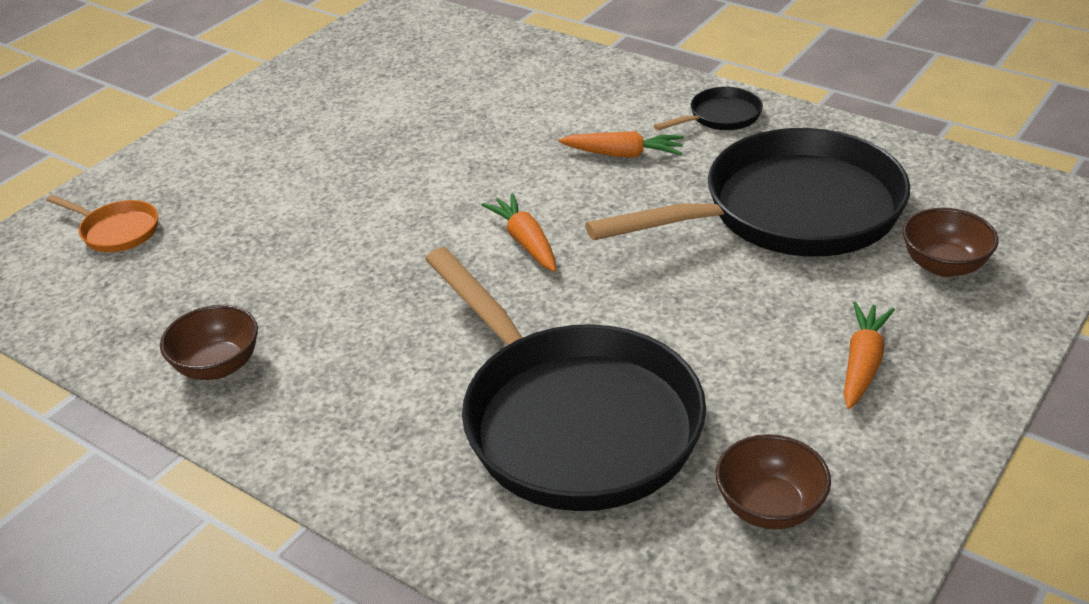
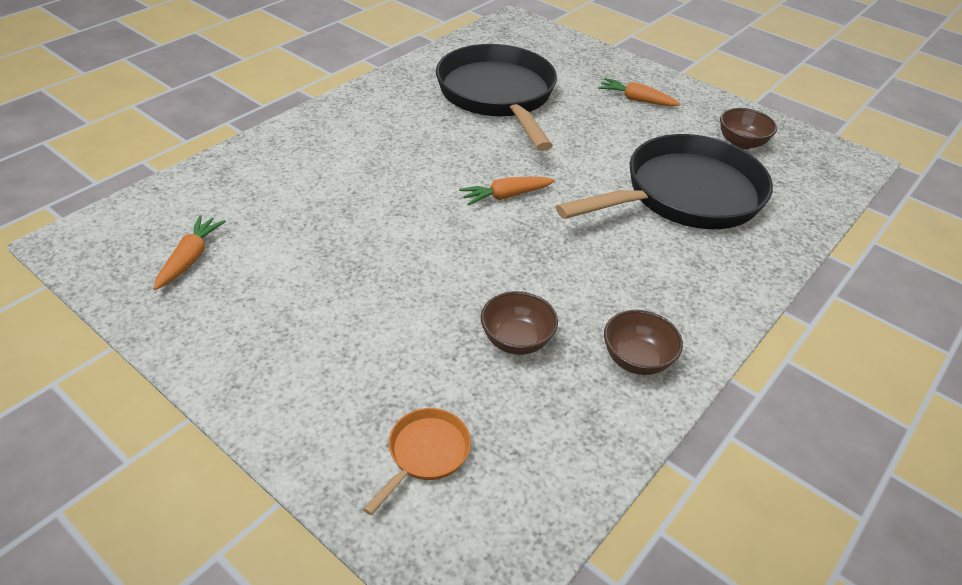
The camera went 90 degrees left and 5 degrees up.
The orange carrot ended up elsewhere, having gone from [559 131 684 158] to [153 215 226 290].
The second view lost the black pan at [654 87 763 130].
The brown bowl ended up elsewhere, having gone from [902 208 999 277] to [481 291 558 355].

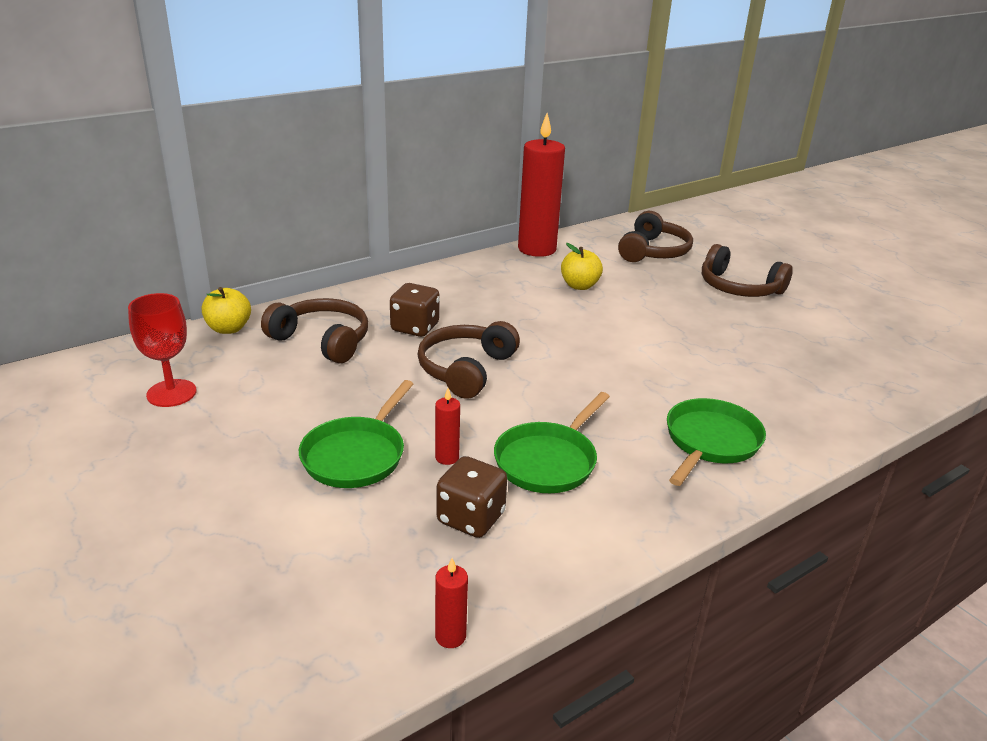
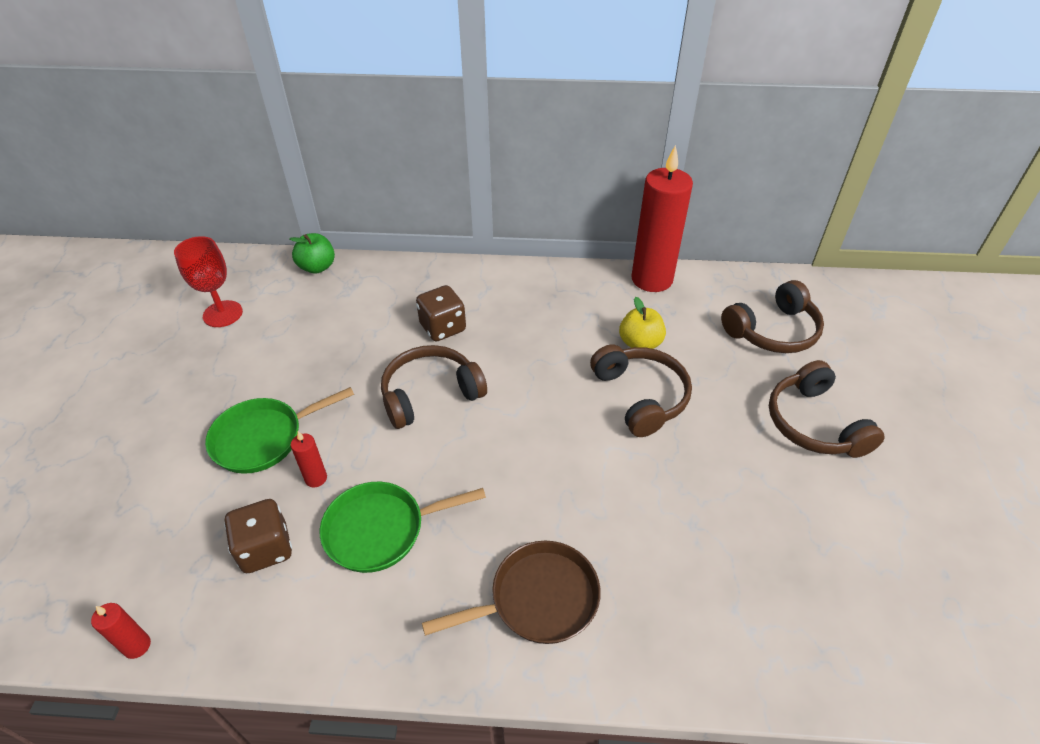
The camera went 40 degrees right and 15 degrees up.
What was the yellow apple at [201 287 251 334] turned into the green apple at [290 233 335 274].
The brown headphones ended up elsewhere, having gone from [261 298 368 363] to [590 344 692 437].
What was the green pan at [667 398 766 486] turned into the brown pan at [422 541 601 644].

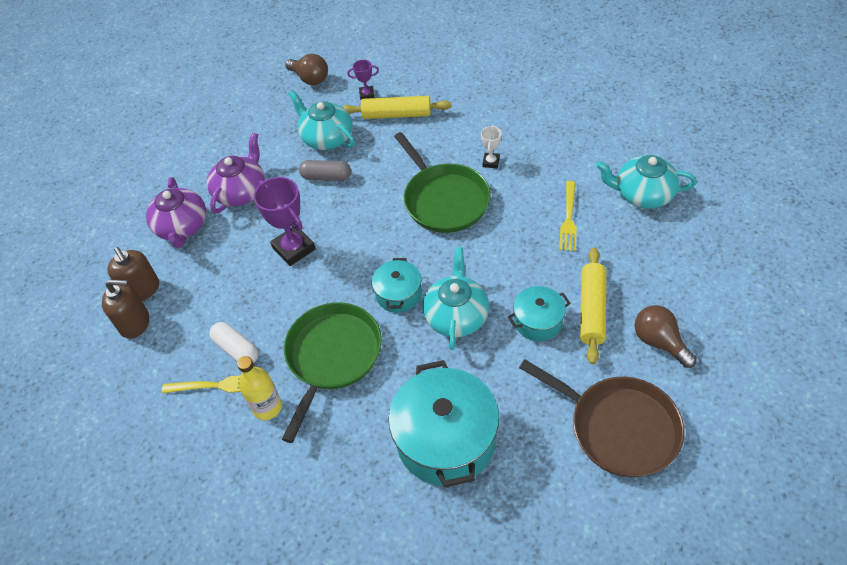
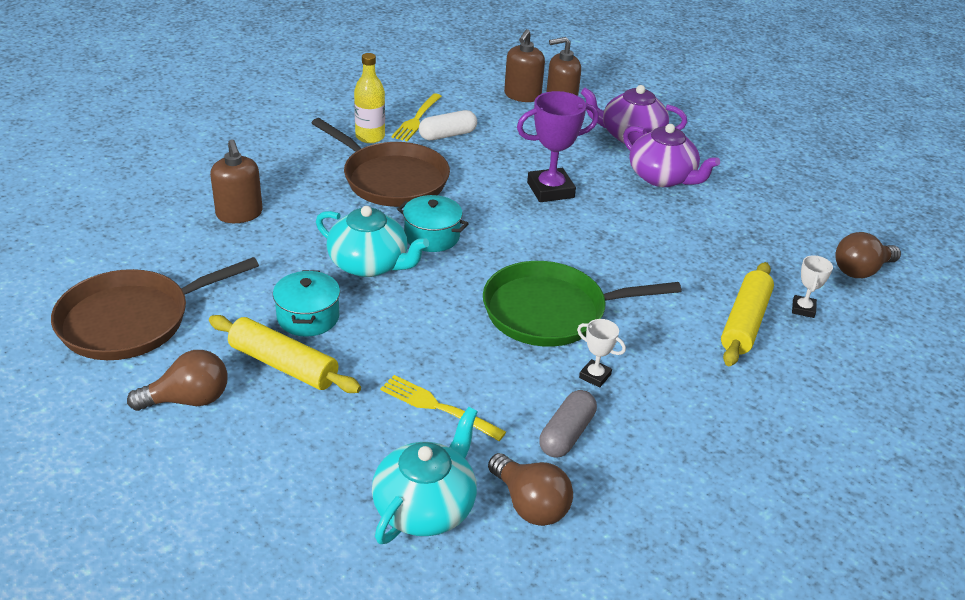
The camera went 105 degrees right and 15 degrees down.
What was the green pan at [282 302 382 443] turned into the brown pan at [312 118 450 207].
The second view lost the turquoise teapot at [288 90 355 150].
The grey capsule ended up elsewhere, having gone from [299 160 351 181] to [539 390 597 458].
What was the purple trophy at [347 60 379 100] turned into the white trophy at [792 255 833 318].
Where the turquoise pot stood at [388 360 499 488], the brown soap dispenser came to stand at [210 139 263 223].
The second view gained the brown light bulb at [488 453 573 526].

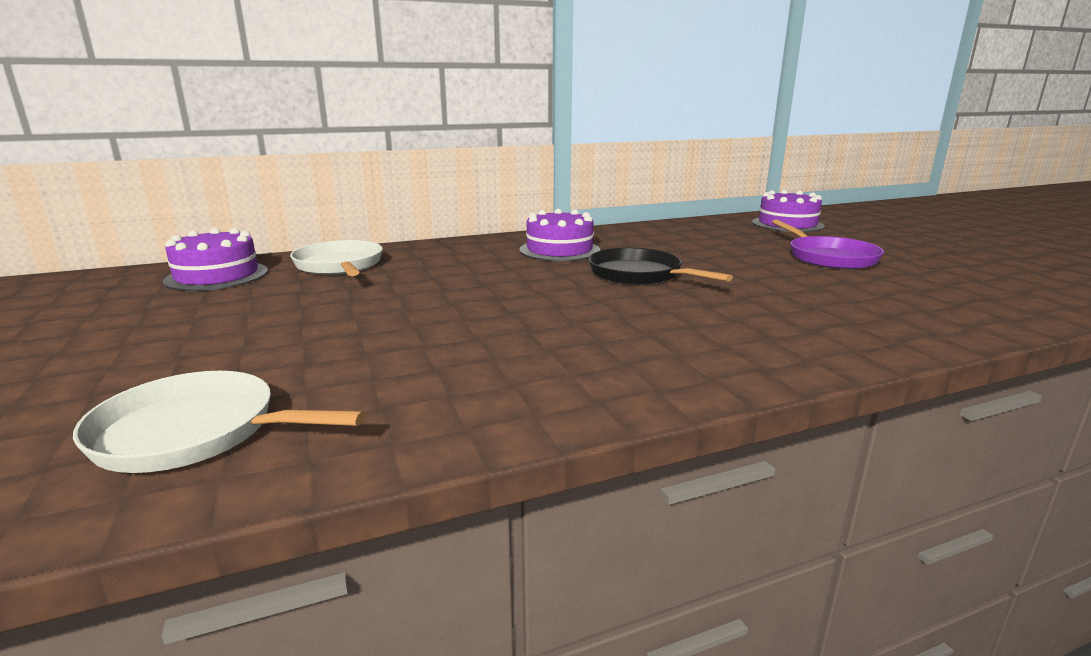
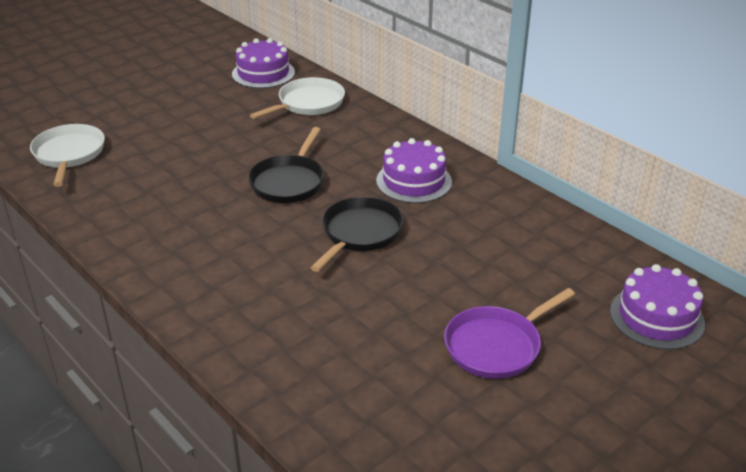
The camera went 70 degrees right and 15 degrees up.
The second view gained the black pan at [248 127 325 203].

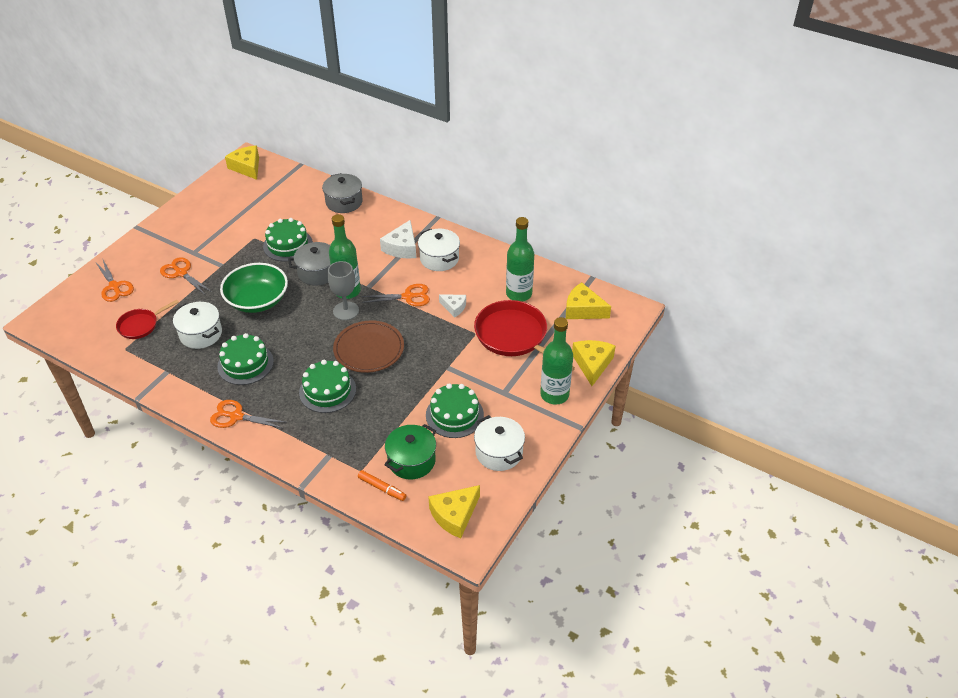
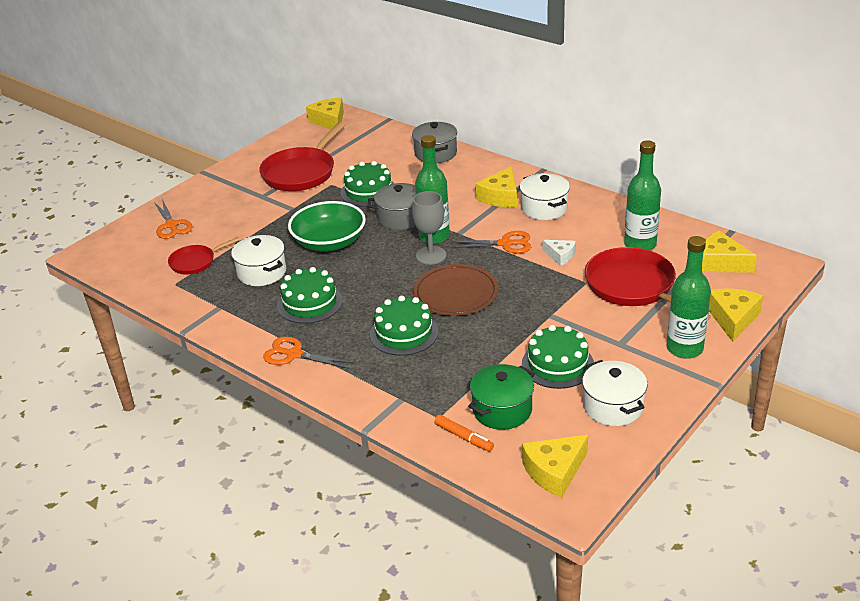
The camera went 10 degrees right and 10 degrees down.
The second view lost the orange scissors at [160 257 212 295].
What was the white cheese at [380 220 416 259] turned into the yellow cheese at [475 166 517 207].
The second view gained the red pan at [259 122 346 191].

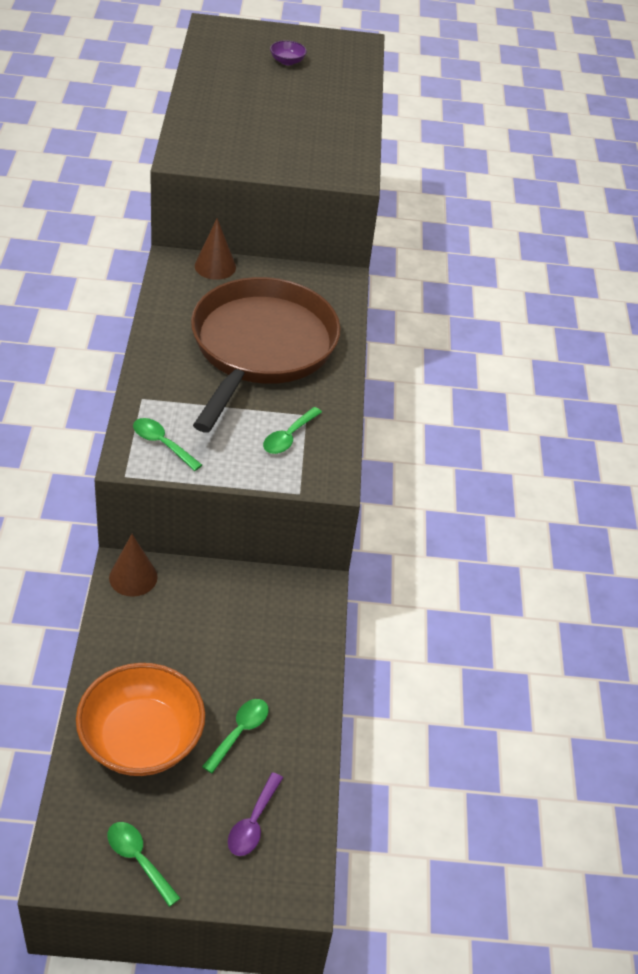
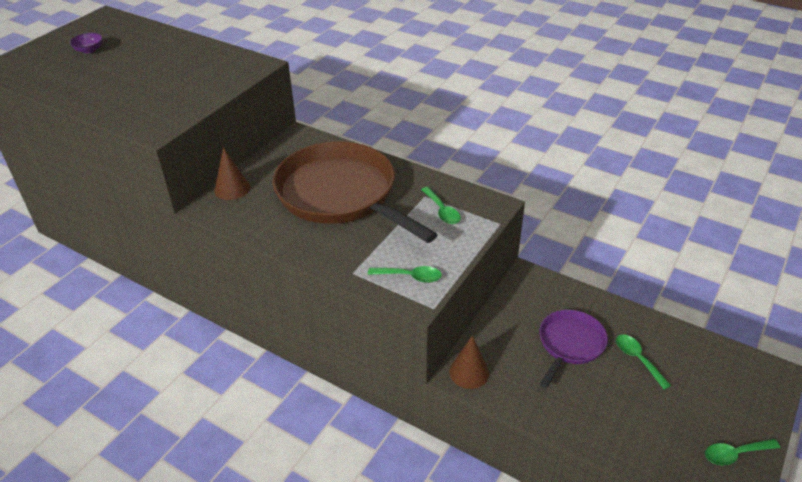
The camera went 55 degrees left and 5 degrees down.
The second view lost the orange bowl at [76 663 205 776].
The green spoon at [133 418 202 471] ended up facing another way, 150 degrees counterclockwise from before.
The second view lost the purple spoon at [228 772 283 856].
The second view gained the purple pan at [539 310 608 388].

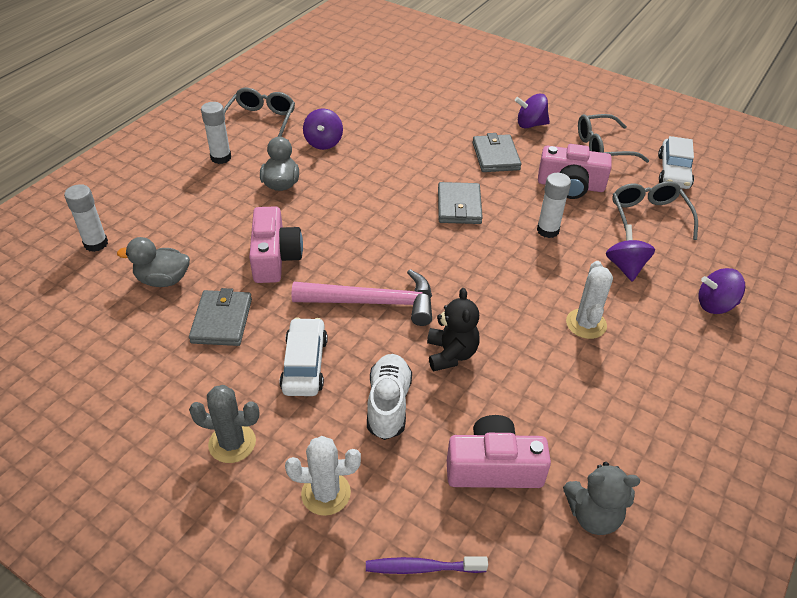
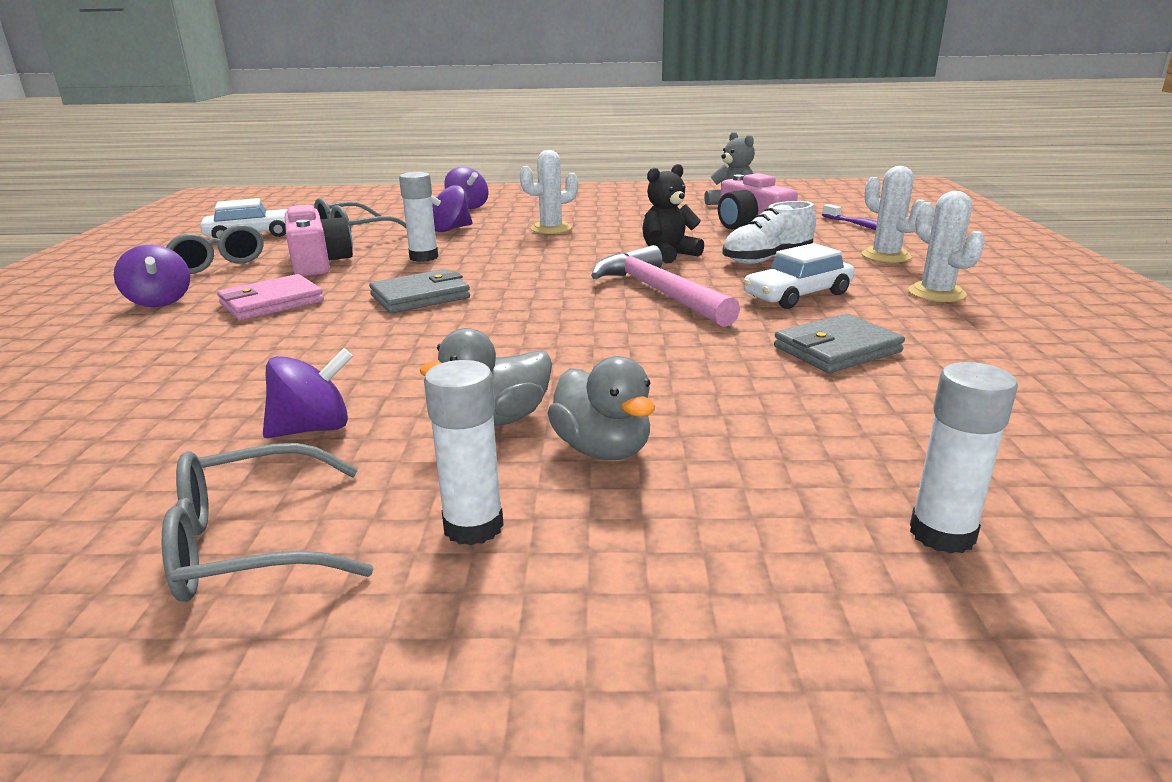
The camera went 120 degrees left and 20 degrees down.
The grey duck ended up elsewhere, having gone from [117 237 190 287] to [548 356 655 460].
What was the grey cactus at [189 385 259 463] turned into the white cactus at [908 191 985 302].
The second view lost the pink camera at [249 206 303 283].
What was the grey wallet at [472 133 522 172] turned into the pink wallet at [217 274 324 321].

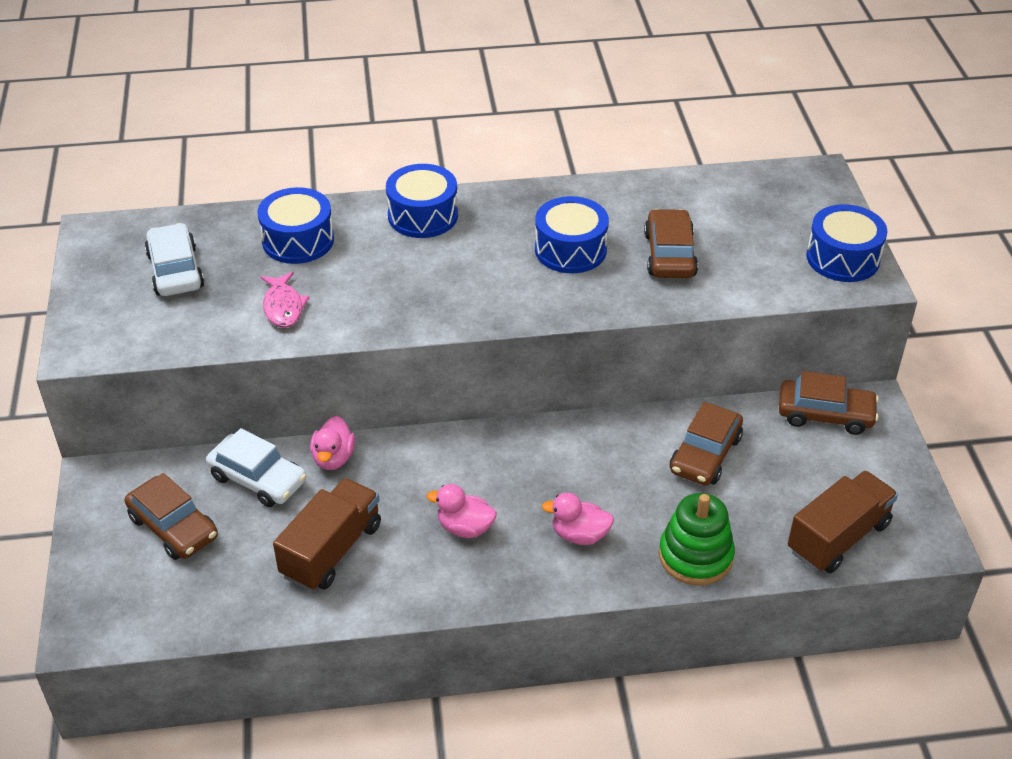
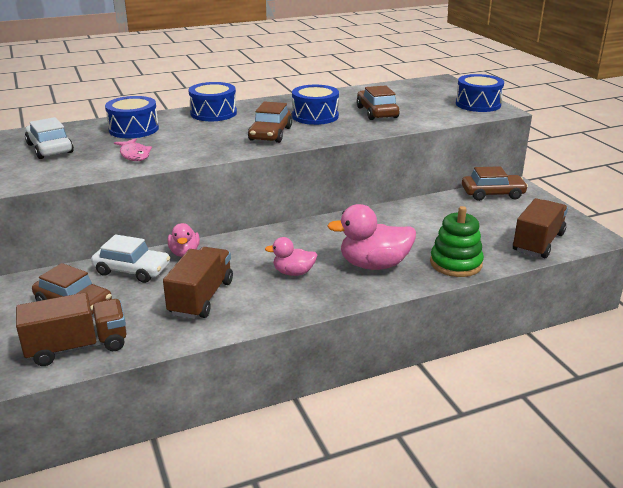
The camera went 15 degrees left and 15 degrees down.
The size of the pink duck at [542 493 614 545] changed by a factor of 1.73.
The brown car ended up elsewhere, having gone from [670 402 743 485] to [248 101 292 143].
The second view gained the brown truck at [16 292 127 366].

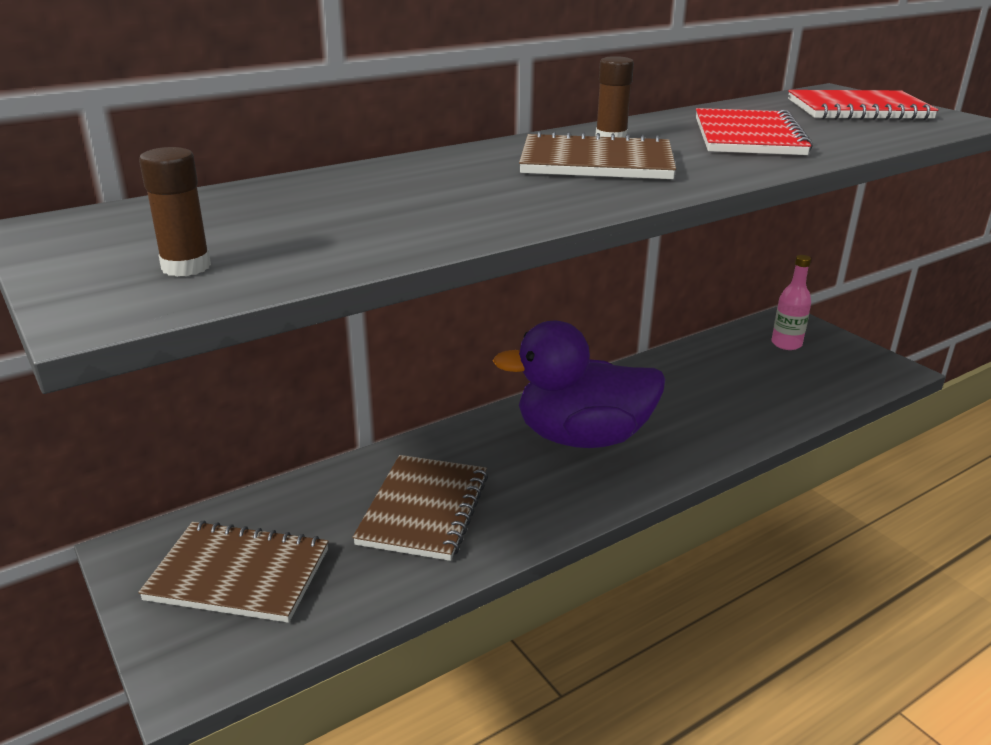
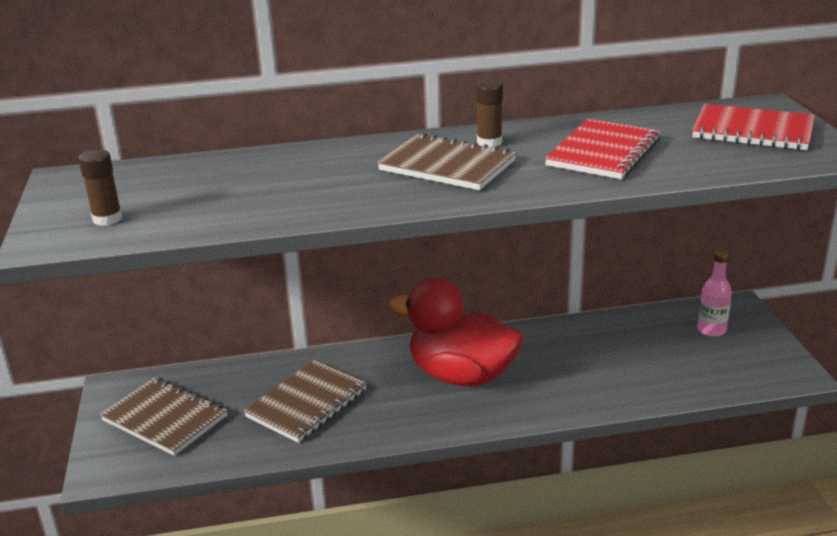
The camera went 25 degrees right and 0 degrees up.
What was the purple duck at [493 321 665 448] turned into the red duck at [389 278 523 386].

